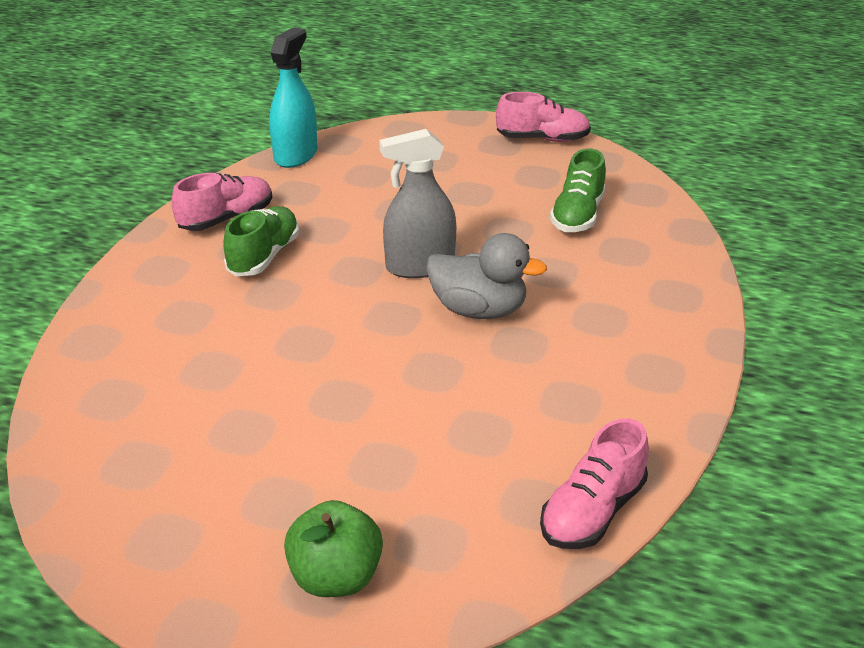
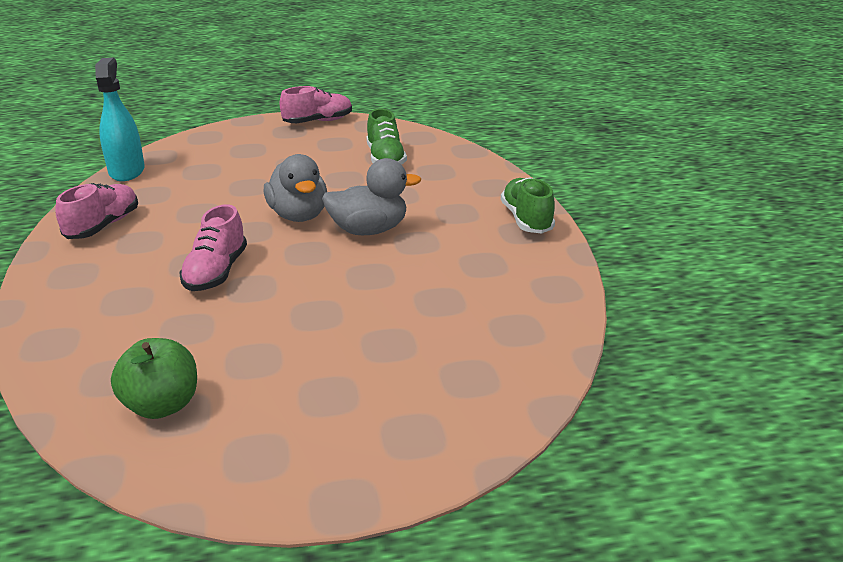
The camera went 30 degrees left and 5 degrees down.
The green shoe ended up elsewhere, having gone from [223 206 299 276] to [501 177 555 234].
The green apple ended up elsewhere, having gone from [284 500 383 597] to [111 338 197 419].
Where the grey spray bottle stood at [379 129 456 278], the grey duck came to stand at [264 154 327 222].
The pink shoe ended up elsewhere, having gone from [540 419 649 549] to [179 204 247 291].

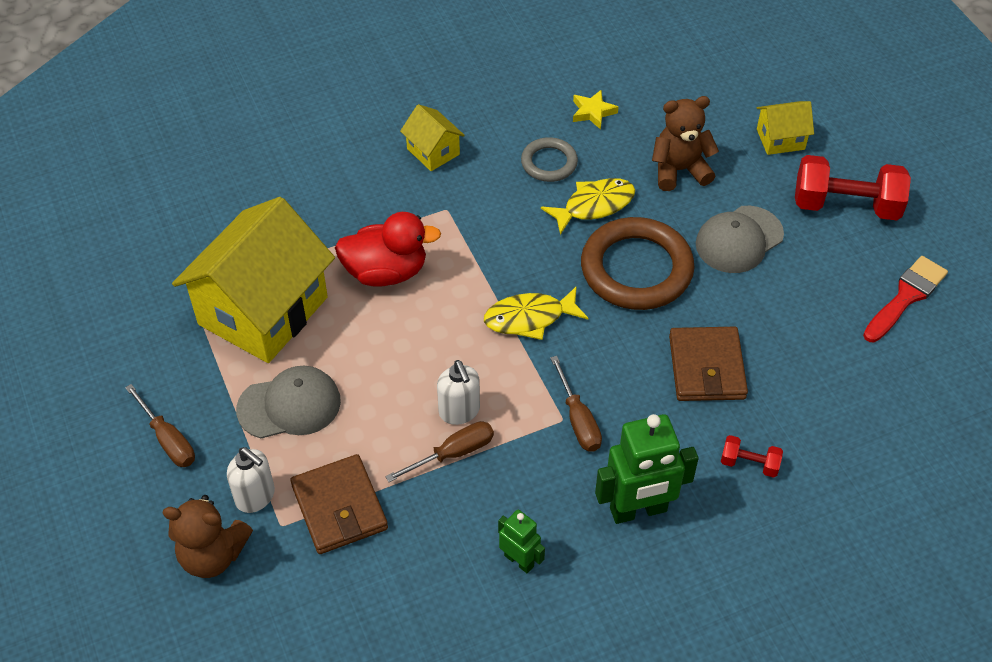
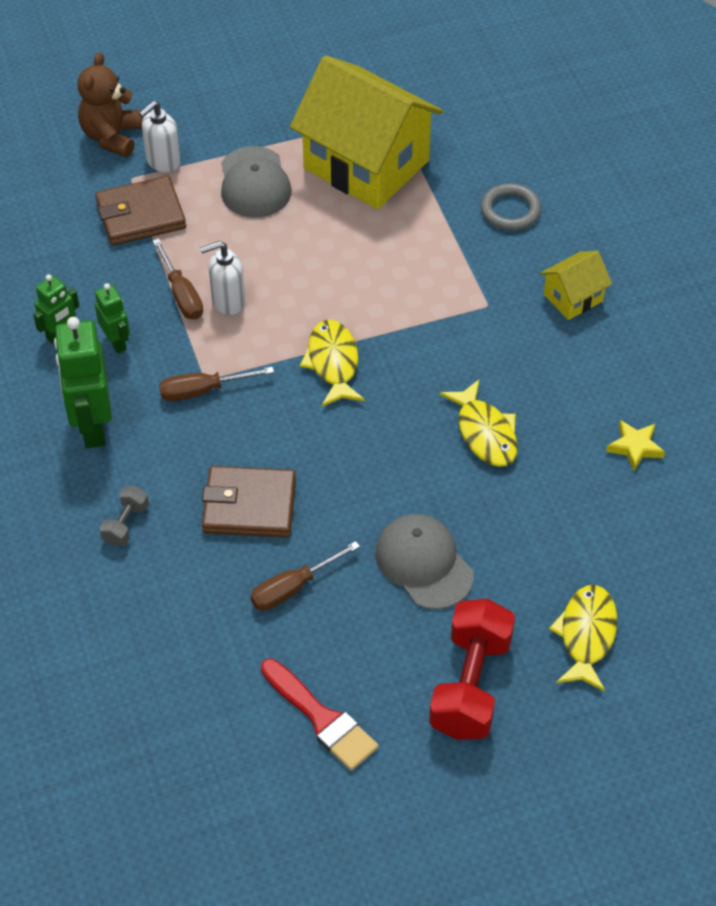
The camera went 95 degrees right and 0 degrees up.
The brown screwdriver ended up elsewhere, having gone from [125 384 195 467] to [250 541 360 611].
The second view lost the red duck at [335 212 441 287].
The grey ring ended up elsewhere, having gone from [521 137 578 182] to [481 183 541 230].
The second view lost the brown ring at [581 217 694 310].
The second view lost the brown teddy bear at [652 96 719 191].
What was the red dumbbell at [721 435 783 478] turned into the grey dumbbell at [100 486 149 546].
Where the yellow house stood at [757 101 814 155], the yellow fish came to stand at [549 585 618 692].
The second view gained the green robot at [95 283 130 354].

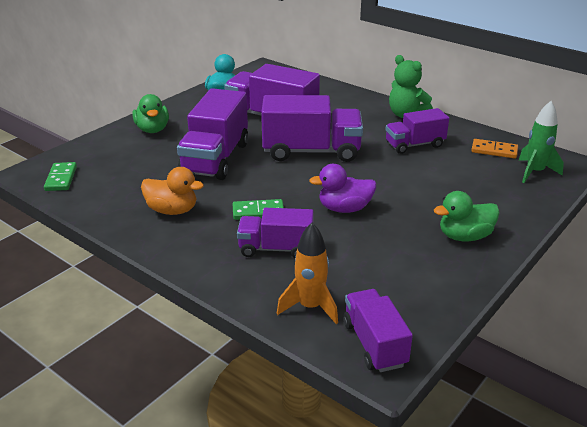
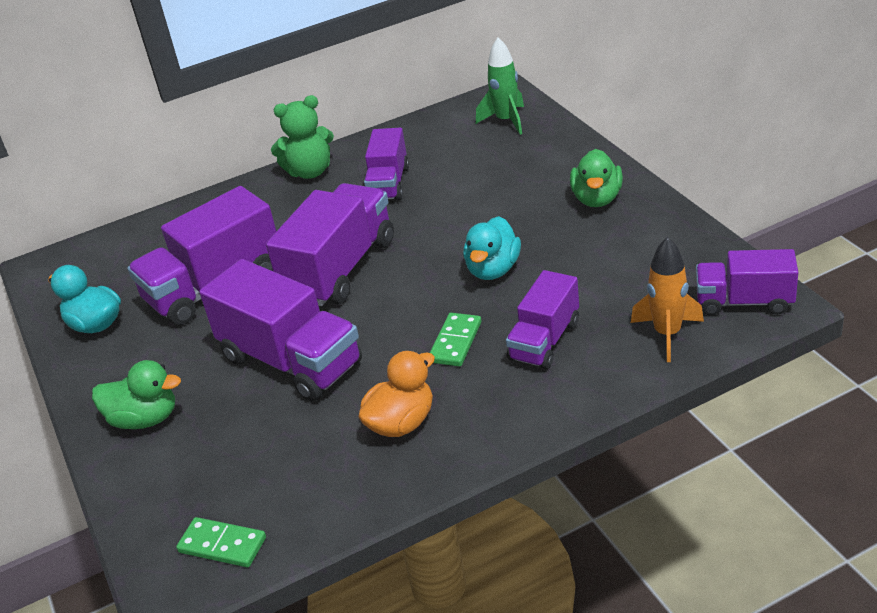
The camera went 60 degrees left and 5 degrees up.
What was the purple duck at [309 164 376 213] turned into the turquoise duck at [463 216 521 280].
The second view lost the orange domino at [471 139 518 159].

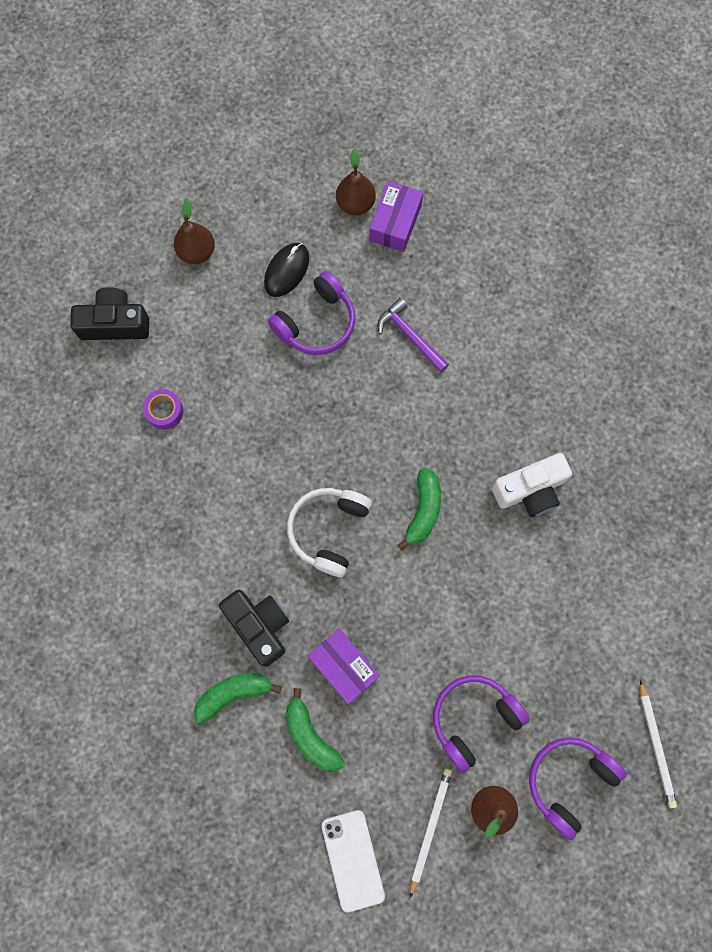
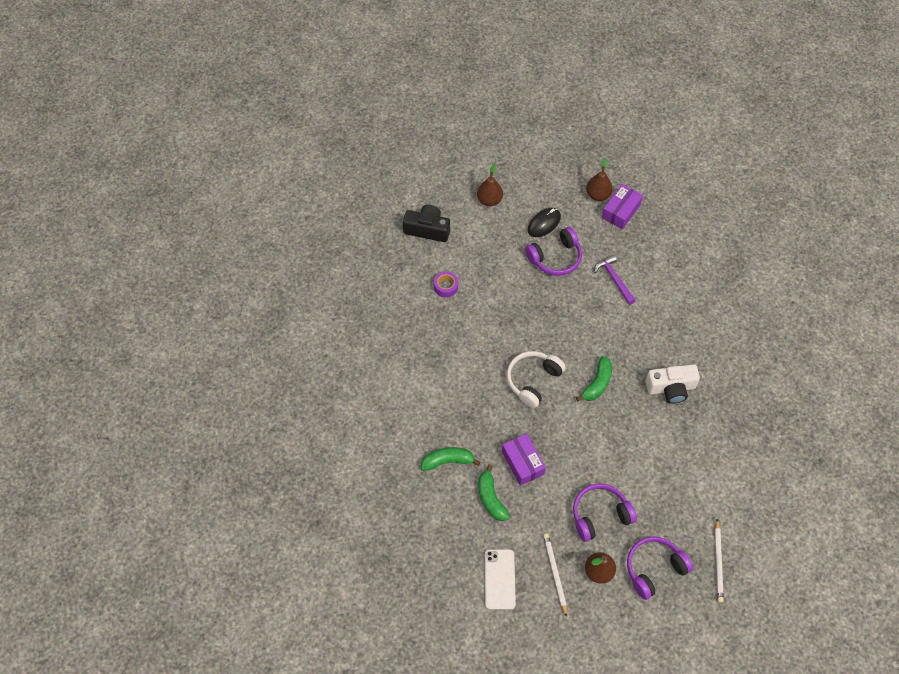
The camera went 15 degrees right and 15 degrees down.
The second view lost the black camera at [219 590 289 667].
The white pencil at [410 768 452 898] ended up facing another way, 45 degrees counterclockwise from before.

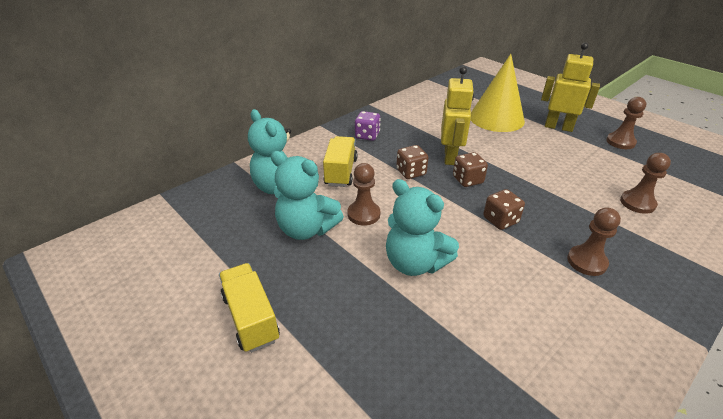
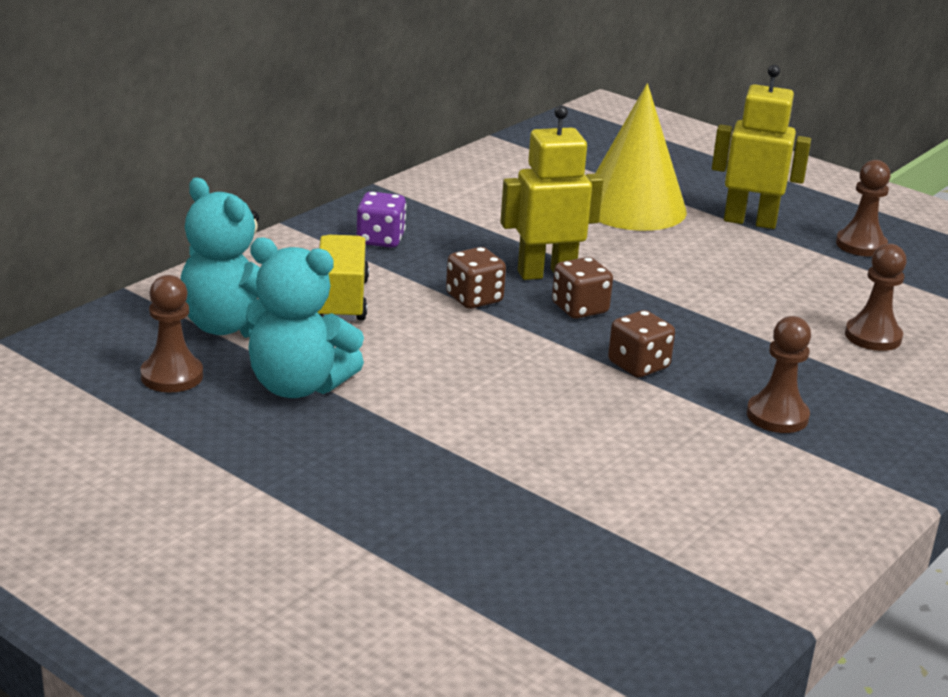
The camera went 10 degrees left and 10 degrees down.
The second view lost the yellow truck at [219 263 280 353].
The brown pawn ended up elsewhere, having gone from [348 163 380 226] to [140 275 203 393].
The second view lost the turquoise teddy bear at [386 179 459 276].
The yellow robot at [441 66 474 165] ended up facing another way, 105 degrees counterclockwise from before.

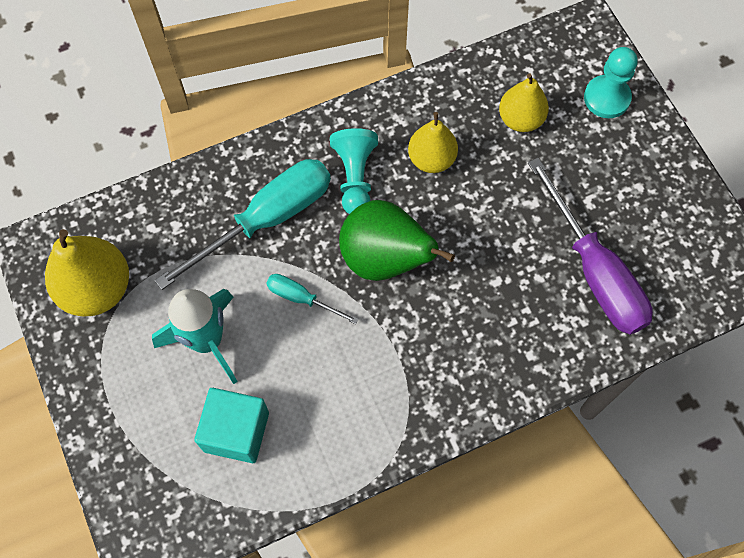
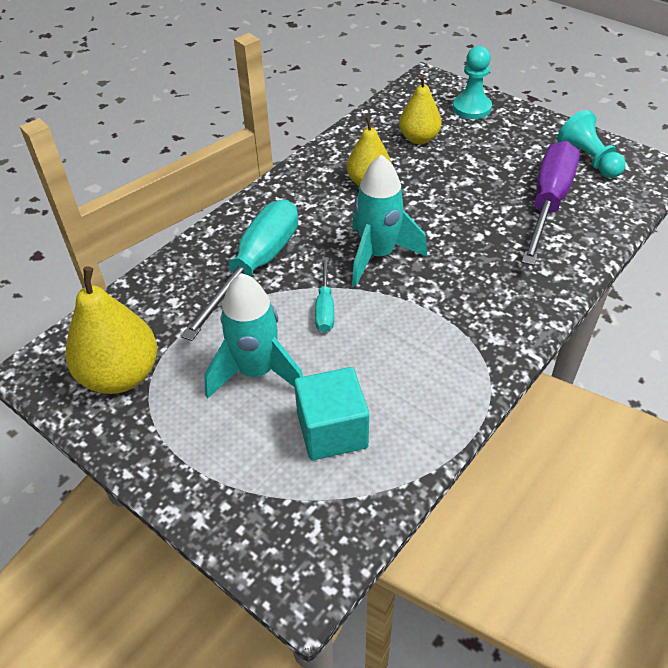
The camera went 25 degrees left and 20 degrees down.
The turquoise screwdriver at [266 274 359 324] ended up facing another way, 90 degrees counterclockwise from before.
The turquoise pawn ended up elsewhere, having gone from [330 128 378 214] to [557 110 626 178].
Where the green pear stood at [339 200 455 281], the turquoise rocket came to stand at [352 154 427 286].
The purple screwdriver at [528 158 653 335] ended up facing another way, 105 degrees counterclockwise from before.

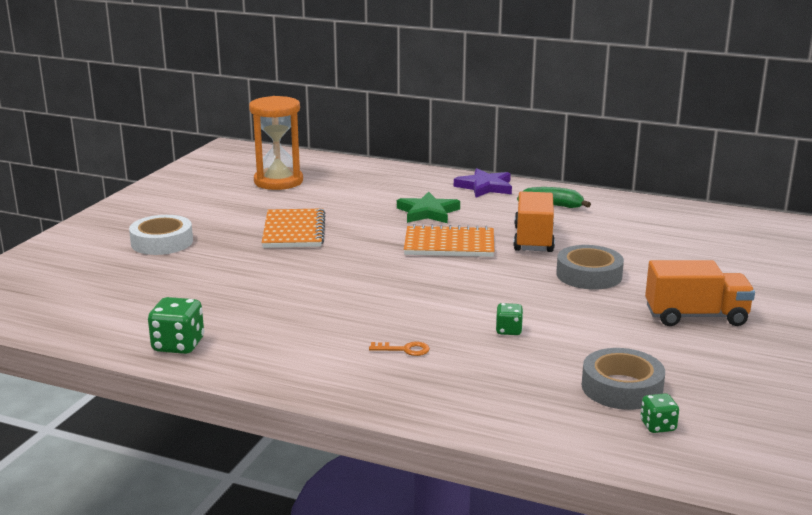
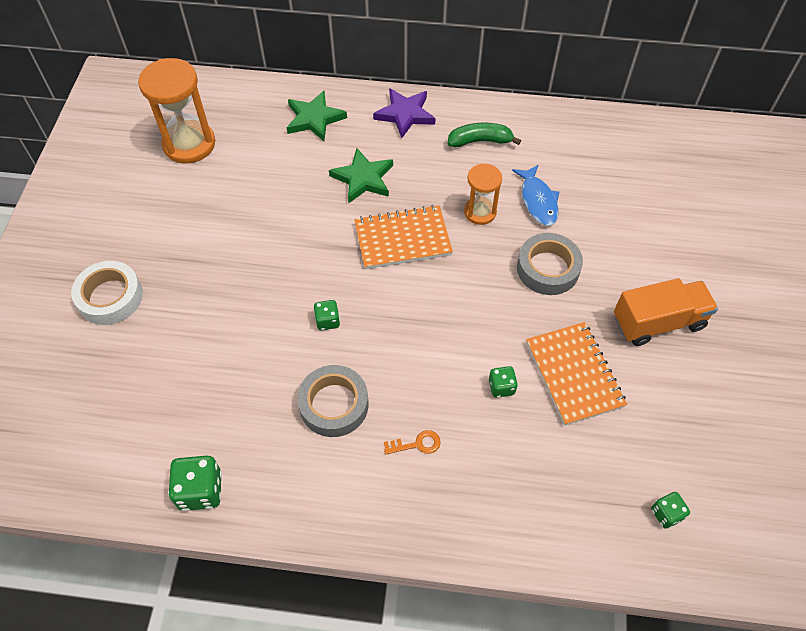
The camera went 15 degrees left and 35 degrees up.
The orange notebook ended up elsewhere, having gone from [262 208 325 248] to [526 322 627 426].
Where the orange truck stood at [513 191 555 252], the orange hourglass came to stand at [464 163 502 225].
The grey tape ended up elsewhere, having gone from [582 348 665 410] to [297 365 369 437].
The second view gained the green star at [287 91 347 141].
The second view gained the green dice at [314 300 340 330].
The second view gained the blue fish at [512 165 559 226].

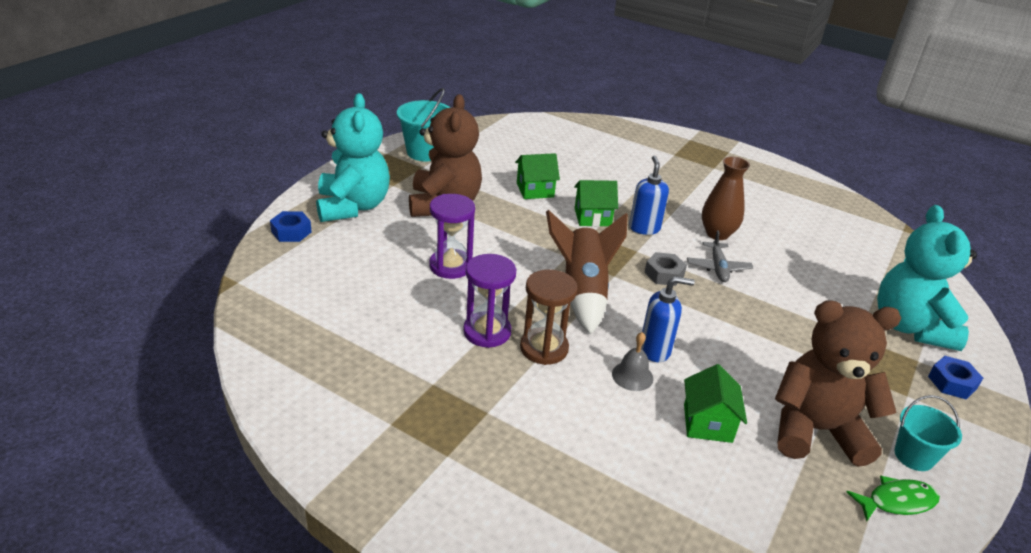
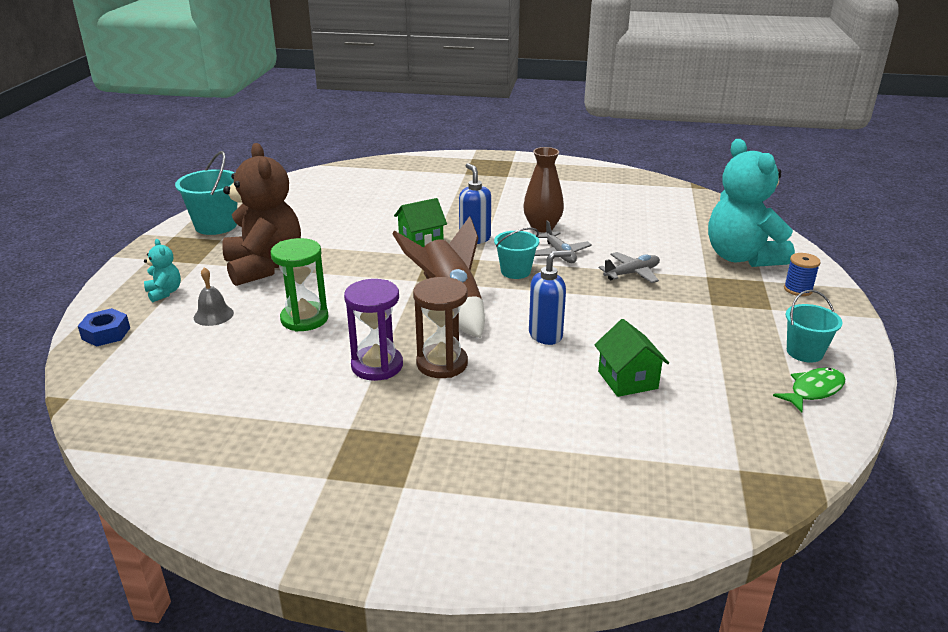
The camera went 20 degrees left and 5 degrees down.
The size of the turquoise teddy bear at [316 93 390 222] changed by a factor of 0.43.
What was the purple hourglass at [429 194 475 279] turned into the green hourglass at [271 238 329 332].
The second view lost the green house at [515 153 560 199].
The grey bell ended up elsewhere, having gone from [612 332 653 391] to [194 267 234 326].
Where the grey nut stood at [644 252 687 286], the turquoise bucket came to stand at [494 228 539 279].
The second view lost the brown teddy bear at [775 300 901 467].
Where the blue nut stood at [928 356 983 399], the blue spool came to stand at [784 253 821 296].
The second view gained the grey plane at [599 252 660 283].

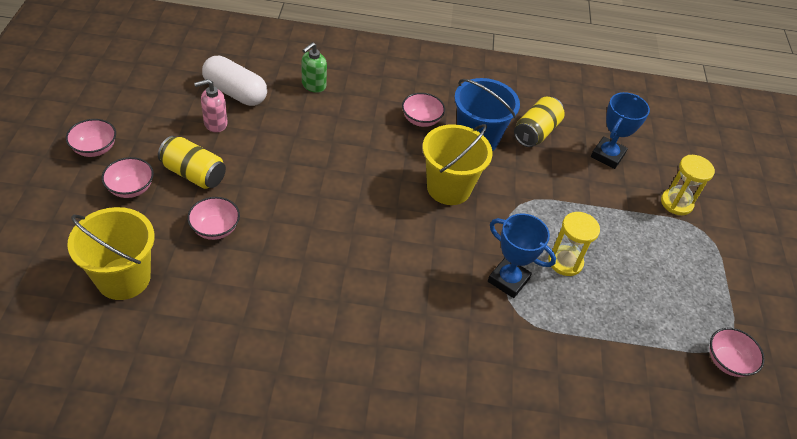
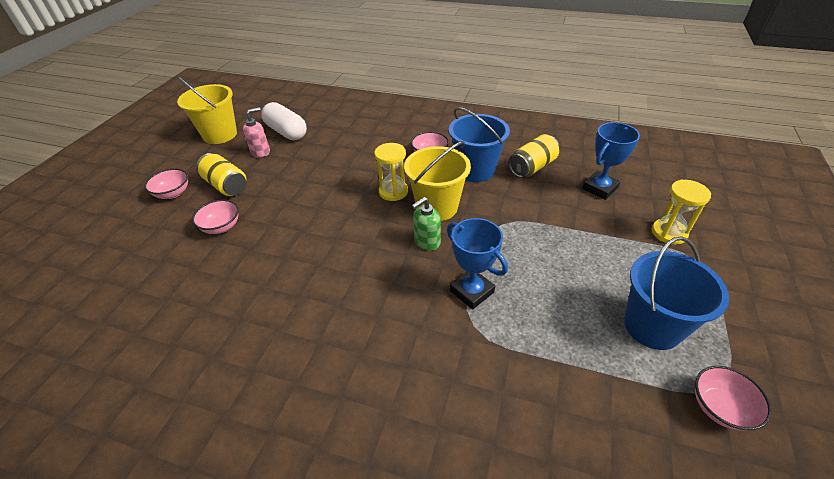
The camera went 20 degrees right and 5 degrees down.
The second view lost the pink bowl at [66 119 116 157].
The yellow bucket ended up elsewhere, having gone from [67 207 155 300] to [177 77 237 144].
The pink soap dispenser at [194 79 228 133] ended up facing another way, 150 degrees clockwise from before.
The green soap dispenser ended up elsewhere, having gone from [302 42 327 93] to [412 197 441 251].
The yellow hourglass ended up elsewhere, having gone from [548 212 600 276] to [374 143 408 201].
The second view gained the blue bucket at [624 237 729 350].

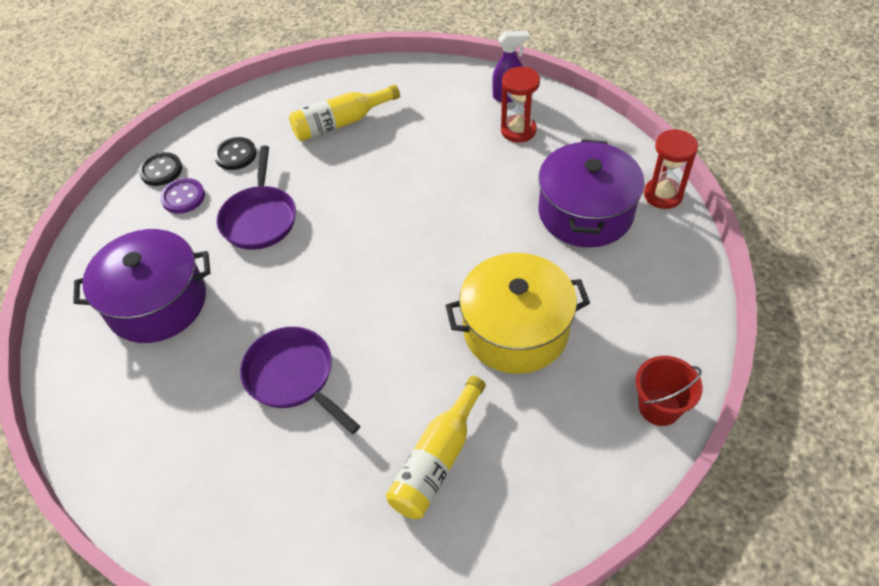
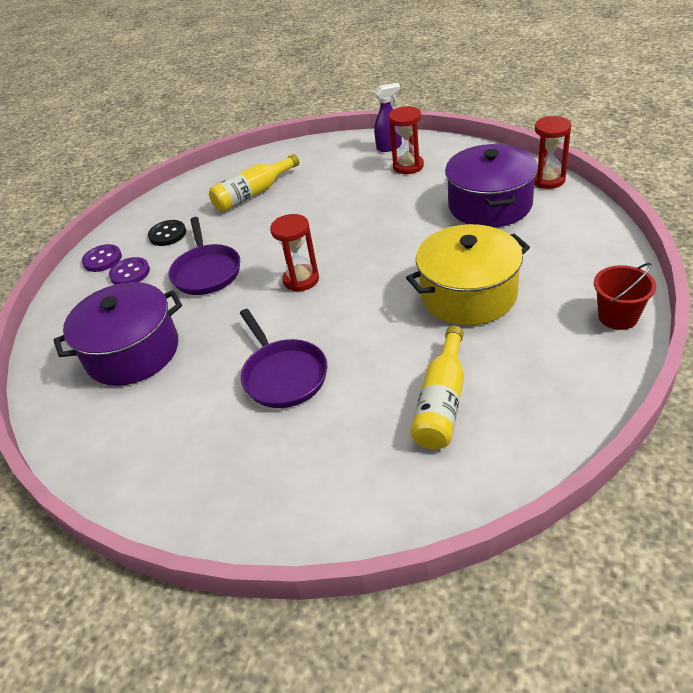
The camera went 10 degrees left and 10 degrees down.
What was the black button at [139 152 182 186] turned into the purple button at [82 244 122 272].
The purple pan at [240 327 360 434] ended up facing another way, 150 degrees counterclockwise from before.
The second view gained the red hourglass at [270 214 319 292].

